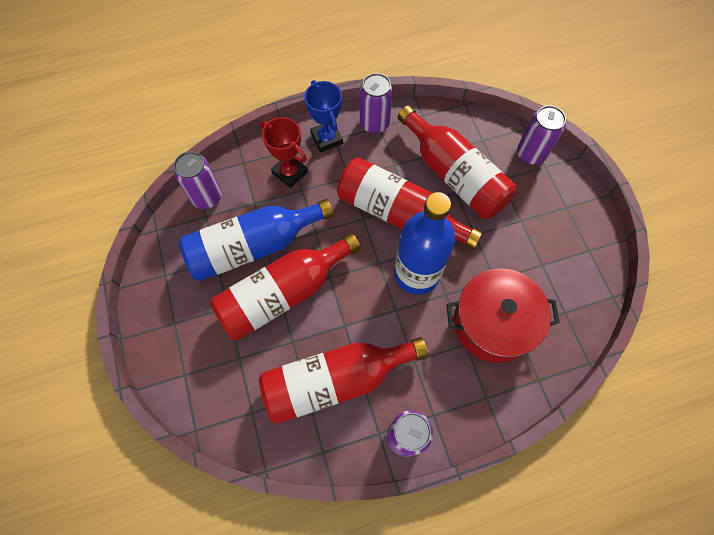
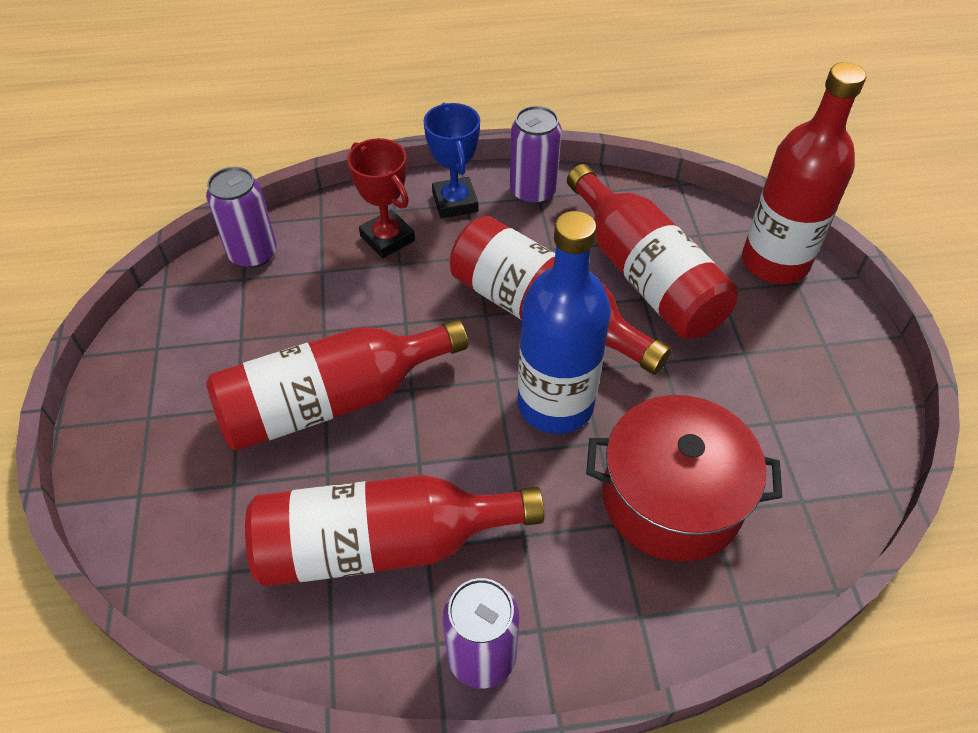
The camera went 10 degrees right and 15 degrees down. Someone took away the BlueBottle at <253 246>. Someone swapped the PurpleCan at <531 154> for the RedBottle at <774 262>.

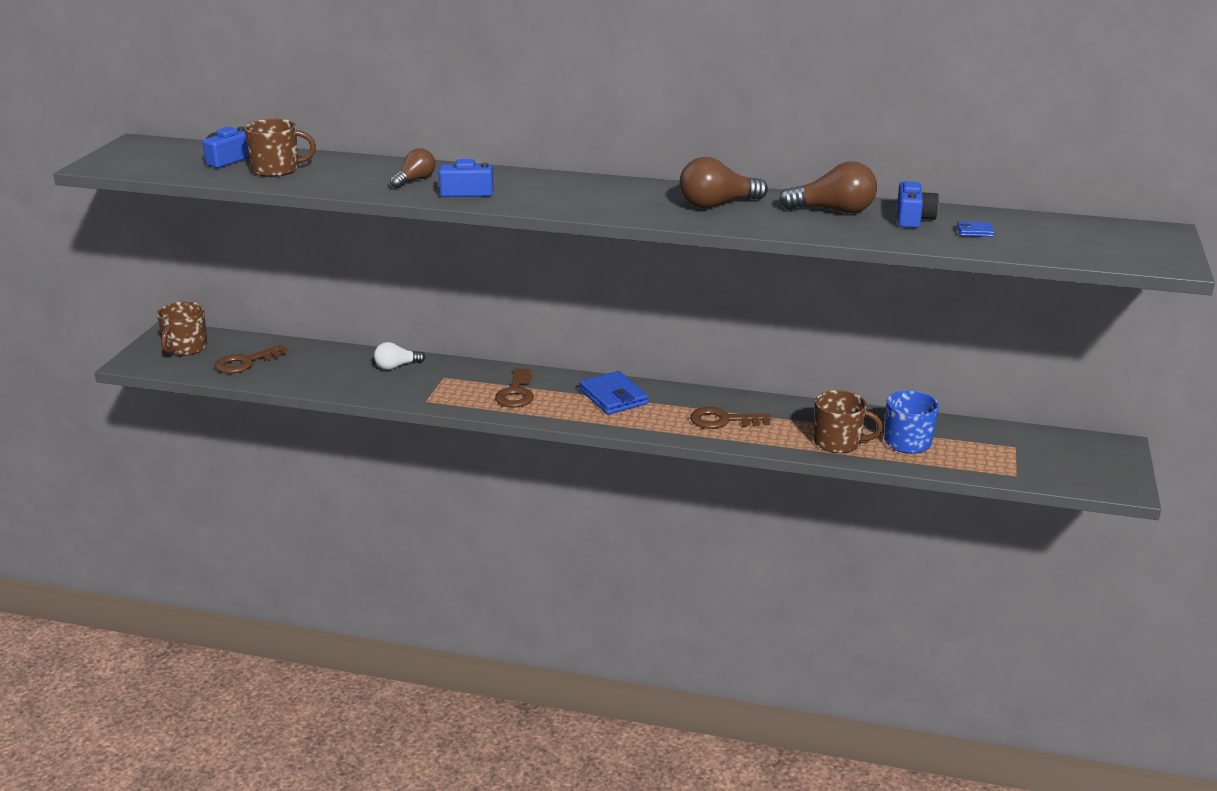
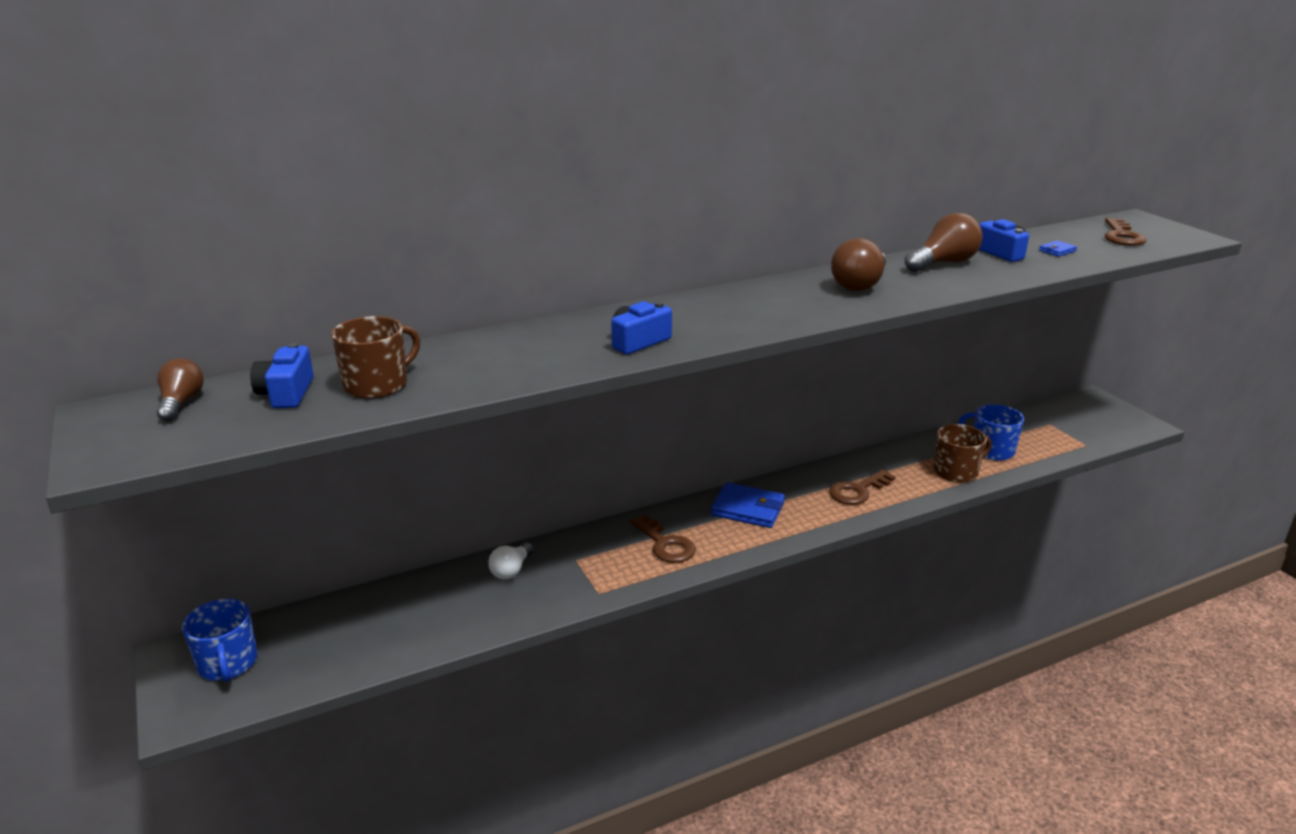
The camera went 40 degrees left and 0 degrees up. Someone carried the BrownKey from <246 362> to <1122 236>. Someone carried the BrownLightBulb from <415 180> to <181 403>. Someone repainted the BrownMug at <185 348>, which became the BlueMug at <227 663>.

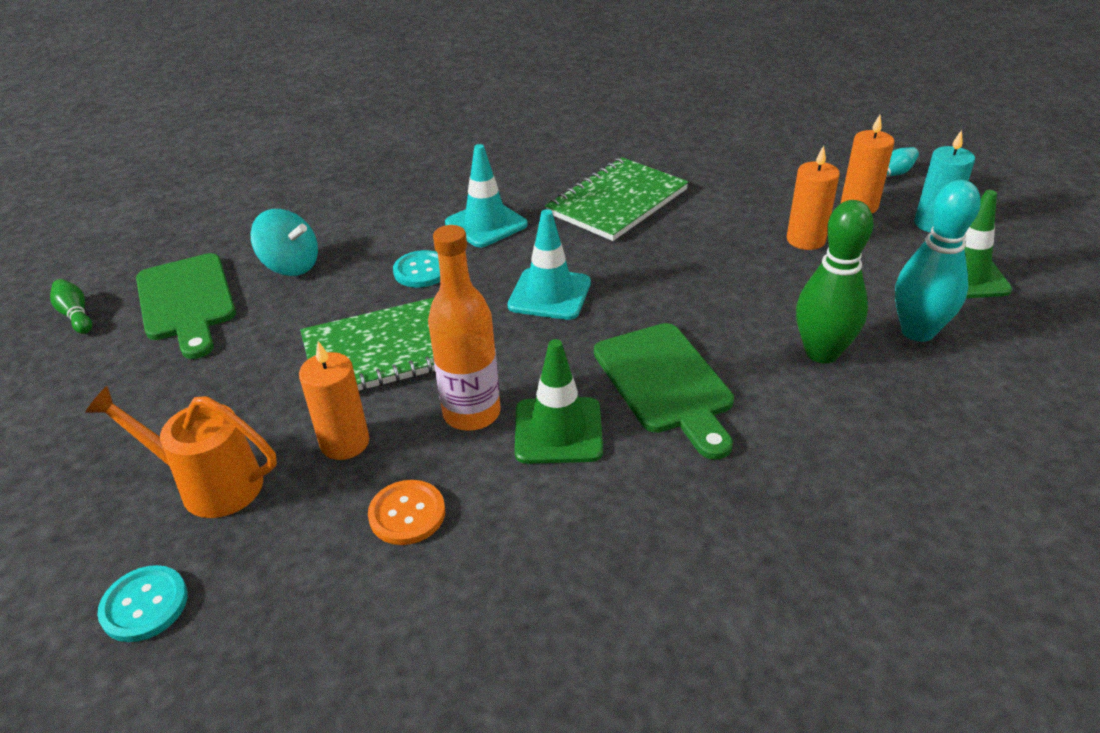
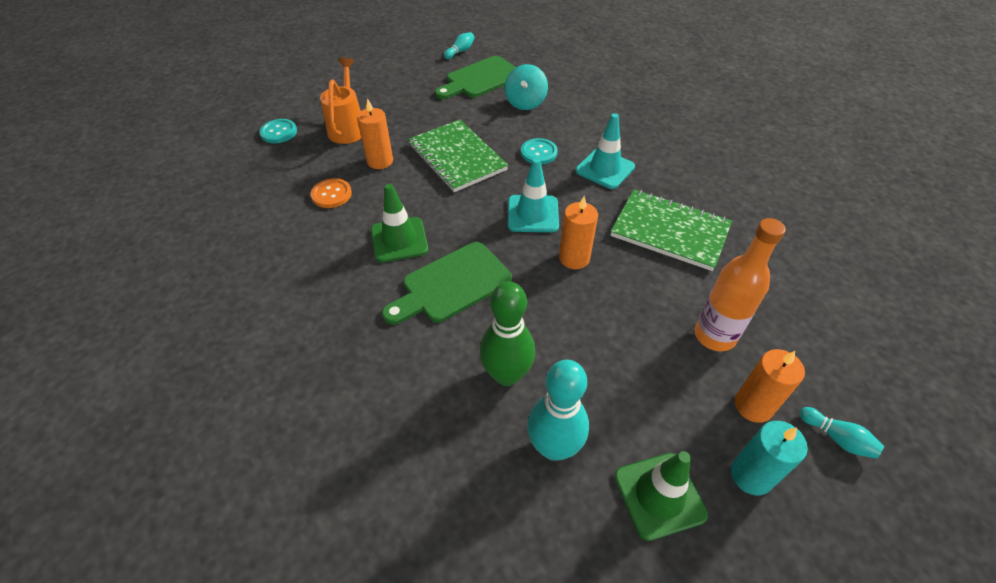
The camera went 75 degrees right and 10 degrees up. Someone carried the OrangeBottle from <471 413> to <714 336>. Someone carried the OrangeCandle from <805 240> to <574 258>. Someone repainted the GreenBowlingPin at <76 315>, which became the TurquoiseBowlingPin at <460 51>.

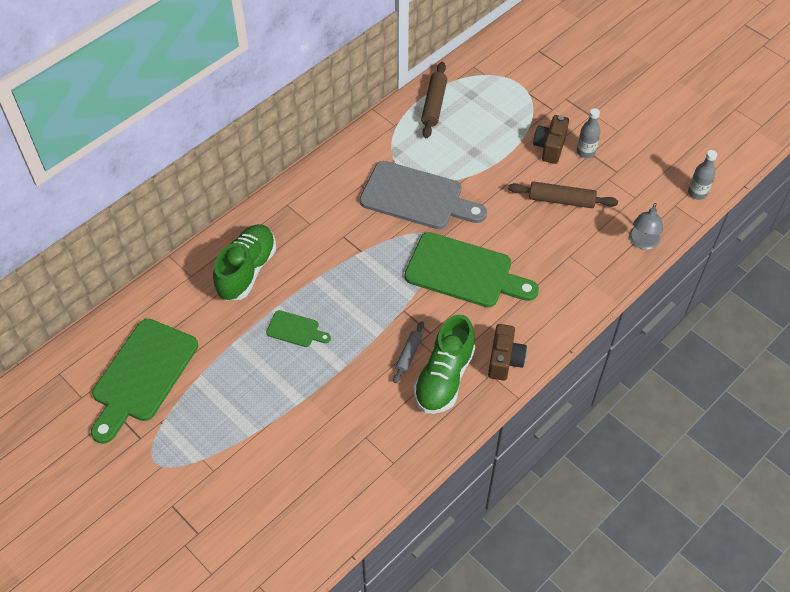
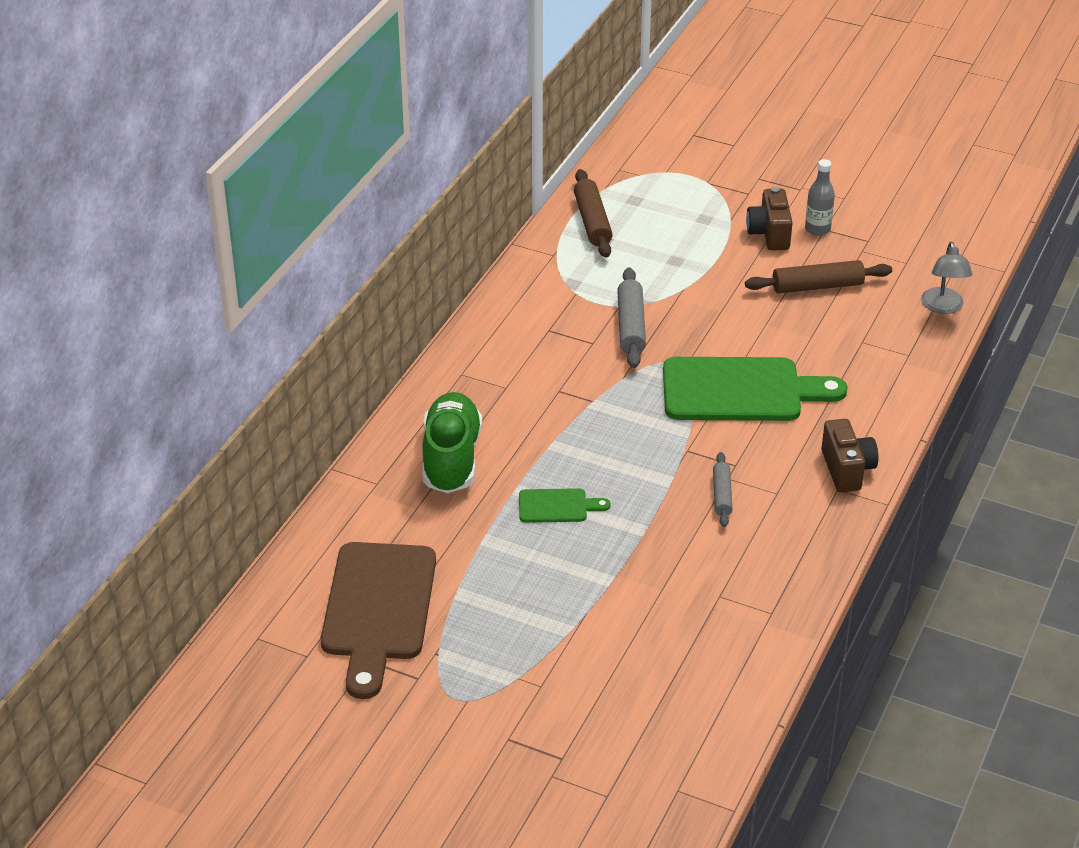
The camera went 20 degrees left and 15 degrees down. Someone took away the GreenShoe at <444 378>. Someone took away the GreyBottle at <697 193>. Someone swapped the GreyCuttingBoard at <417 197> for the GreyRollingPin at <631 326>. Someone repainted the GreenCuttingBoard at <142 375>, which became the BrownCuttingBoard at <377 609>.

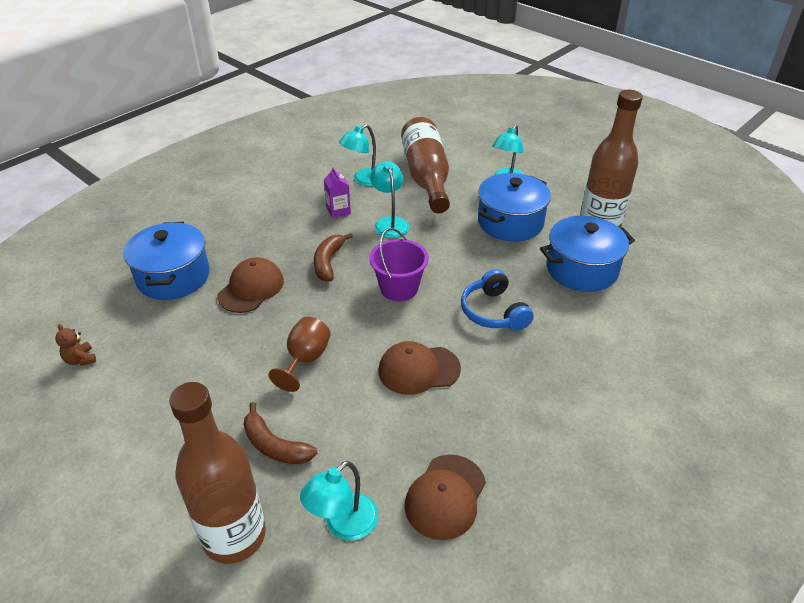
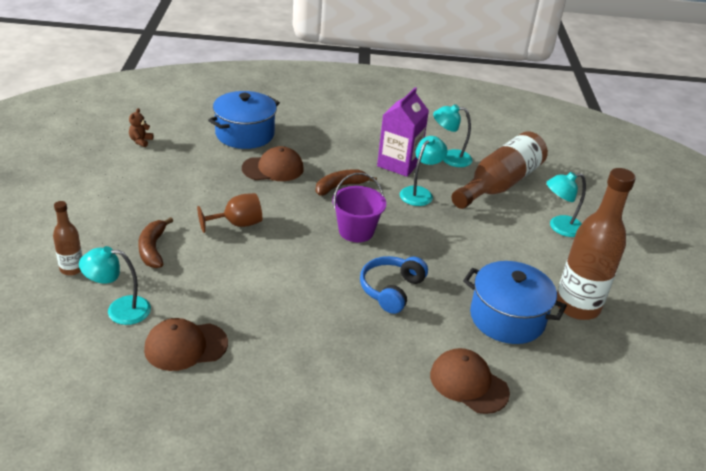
The camera went 45 degrees right and 5 degrees down. Someone took away the BluePot at <510 222>. Someone carried the BrownCap from <418 369> to <468 383>. Someone scaled the BrownBottle at <234 536> by 0.50. Someone scaled the PurpleCarton at <338 211> by 1.85.

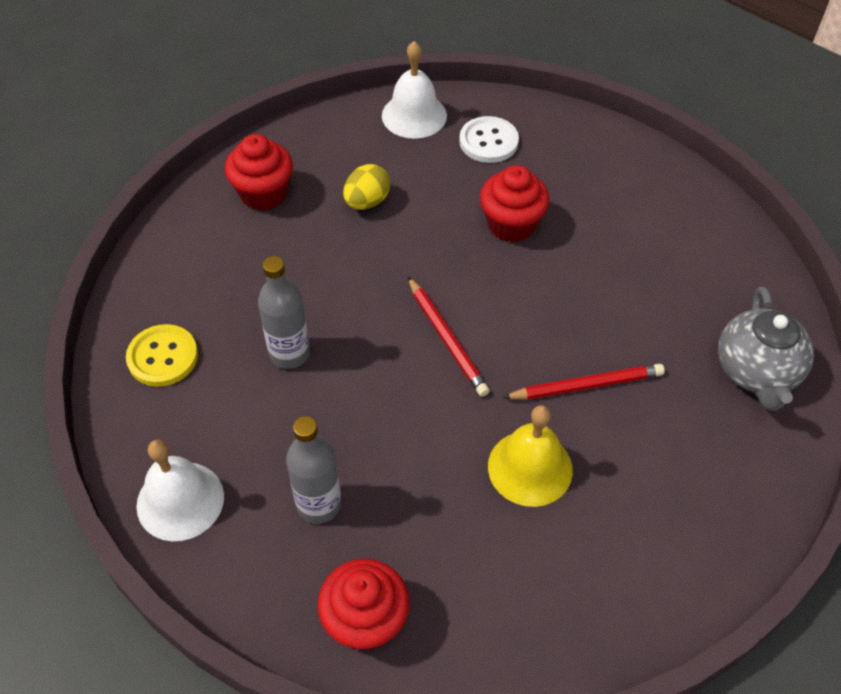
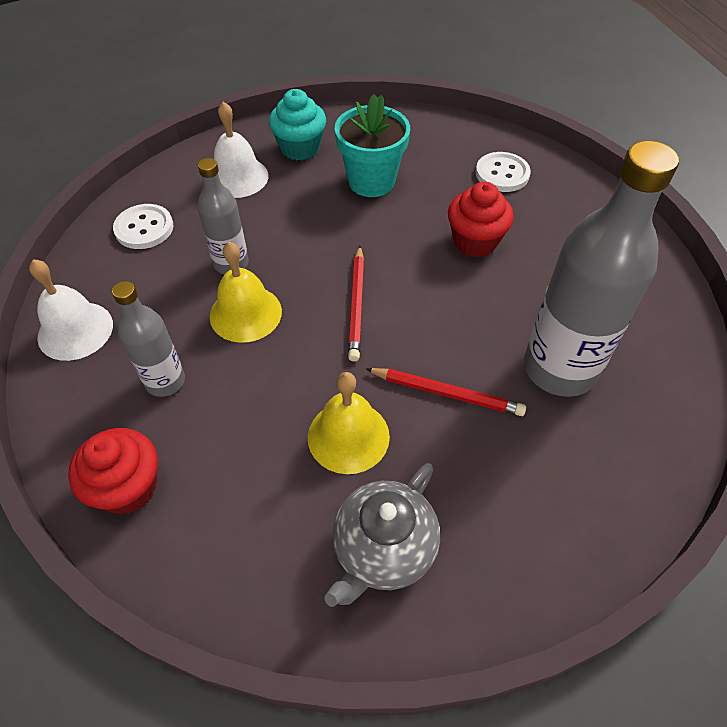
The camera went 30 degrees right and 0 degrees up. Someone put down the YellowBell at <245 313>. Someone put down the GreyBottle at <559 368>. Someone carried the WhiteBell from <414 115> to <238 177>. Someone carried the GreyTeapot from <756 372> to <383 549>. Someone swapped the YellowEgg at <367 202> for the TurquoiseFlowerPot at <371 181>. Someone repainted the YellowButton at <163 357>, which became the WhiteButton at <144 228>. Someone repainted the RedCupcake at <263 194>, which became the TurquoiseCupcake at <300 148>.

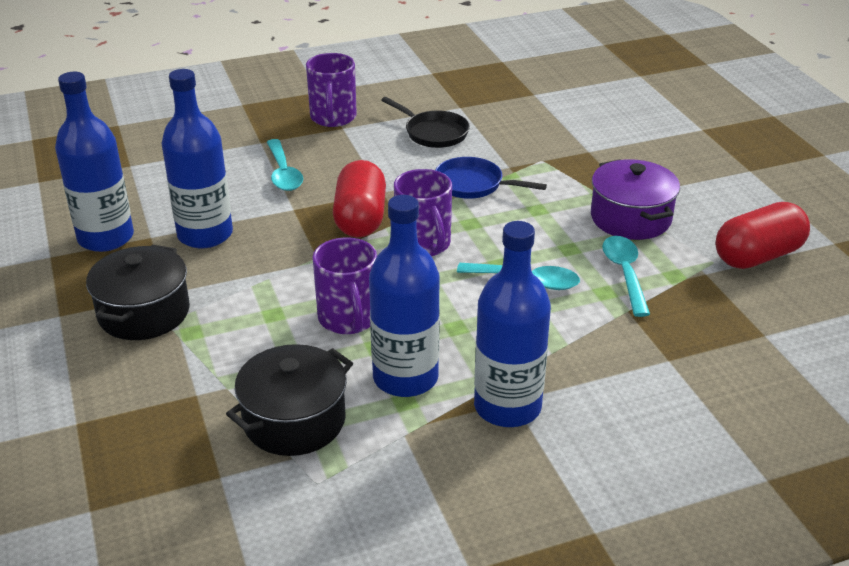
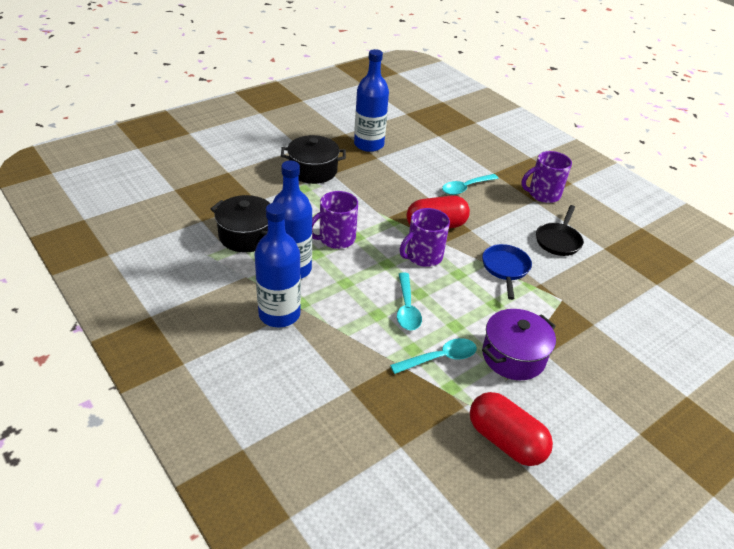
The camera went 70 degrees right and 5 degrees up. Someone took away the BlueBottle at <205 235>.

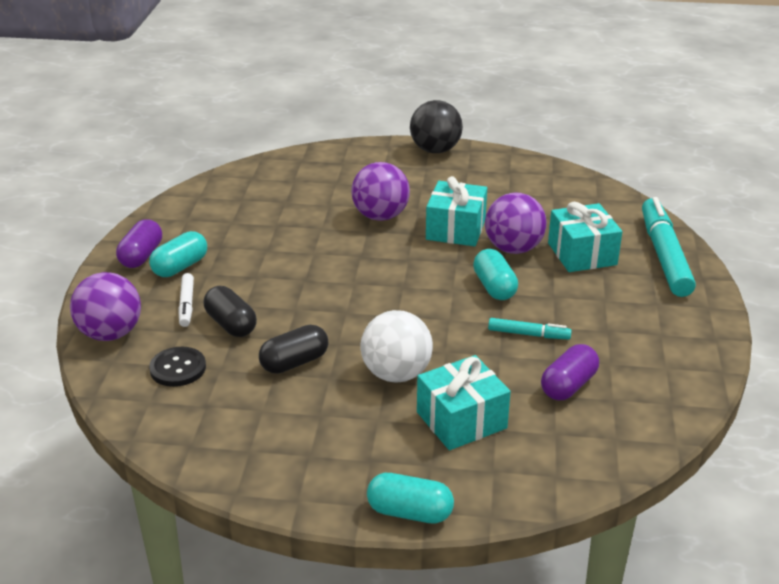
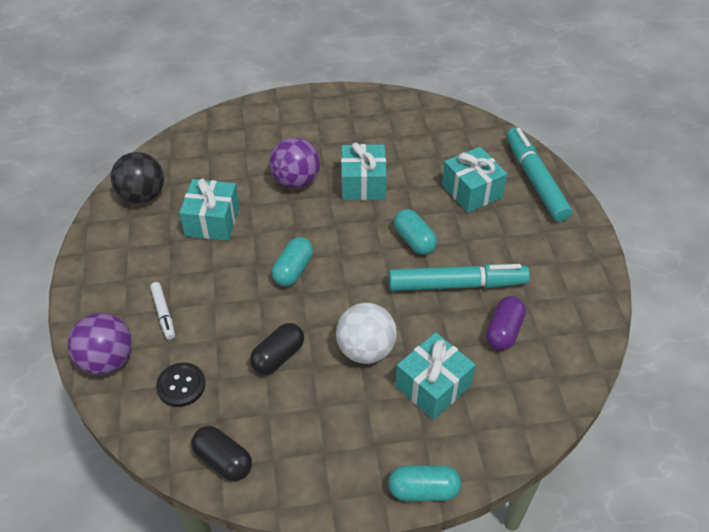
The camera went 15 degrees left and 15 degrees up. Someone took away the PurpleCapsule at <141 256>. Someone took away the PurpleBall at <513 249>. Someone put down the TurquoiseGift at <212 221>. Someone carried the TurquoiseCapsule from <180 267> to <293 270>. Someone carried the BlackCapsule from <231 324> to <223 460>. Someone carried the BlackBall from <435 150> to <143 196>. Someone scaled the TurquoiseMarker at <528 334> by 2.05.

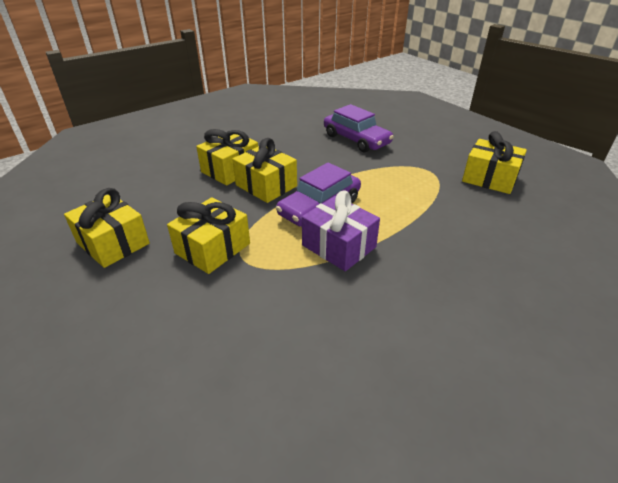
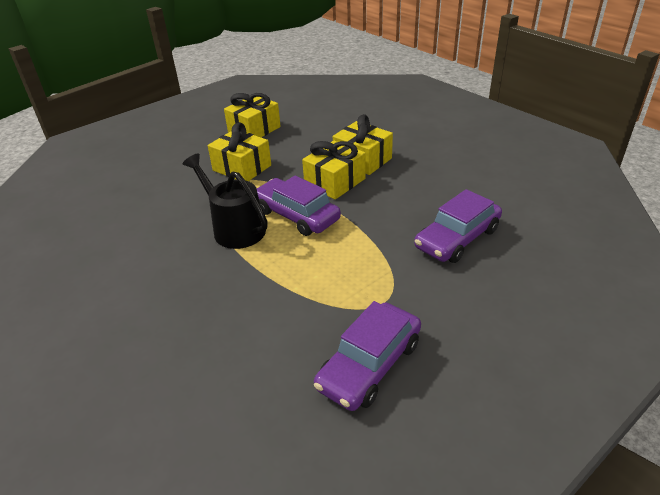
The camera went 90 degrees right and 0 degrees up. Someone swapped the PurpleGift at <339 246> for the BlackWateringCan at <234 228>. Someone swapped the YellowGift at <489 178> for the PurpleCar at <369 365>.

